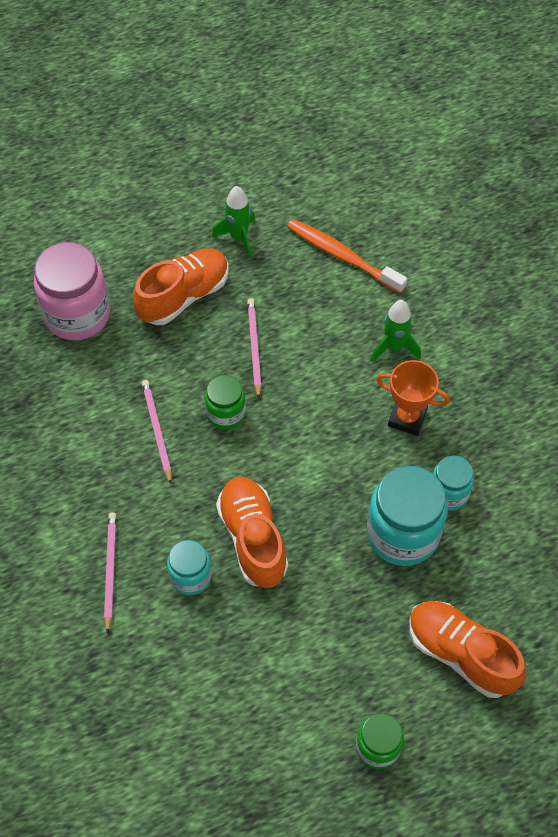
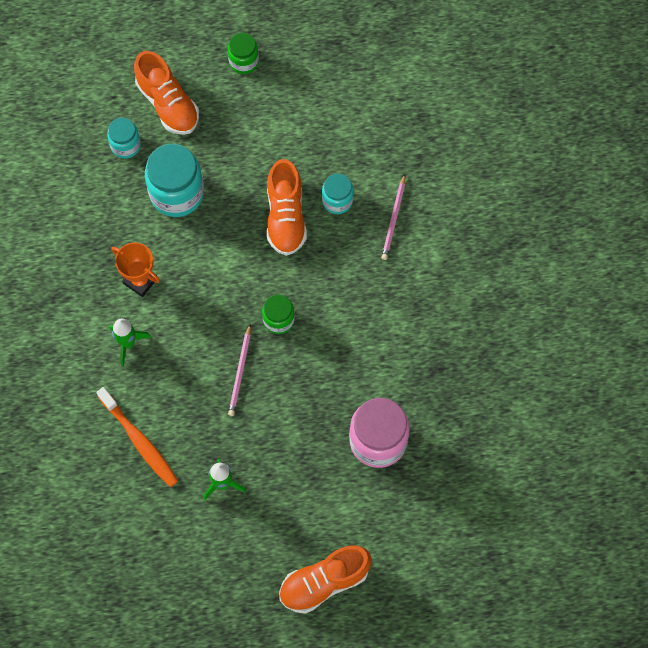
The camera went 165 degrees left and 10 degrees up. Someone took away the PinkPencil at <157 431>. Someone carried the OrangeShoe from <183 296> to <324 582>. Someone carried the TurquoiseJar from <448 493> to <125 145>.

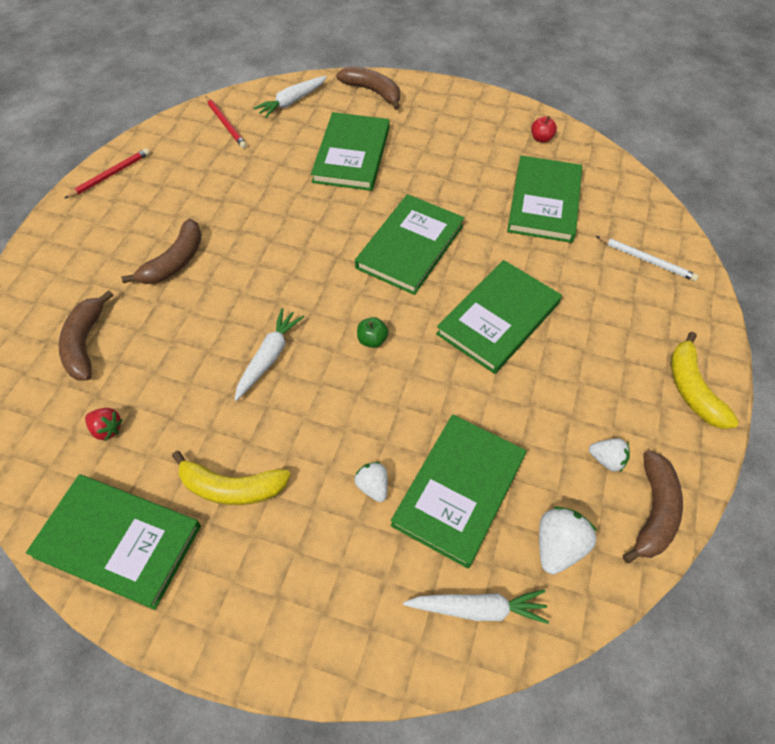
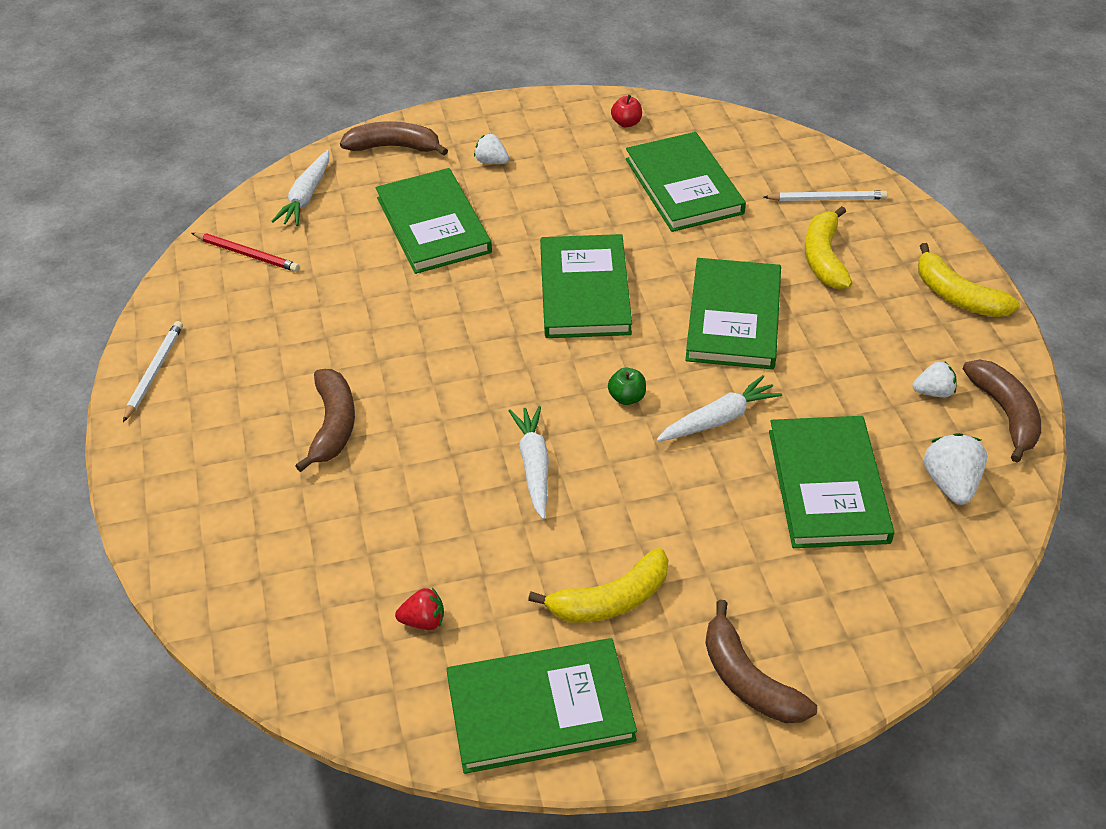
The camera went 30 degrees left and 10 degrees down. Someone put down the YellowBanana at <824 258>. Someone carried the BrownBanana from <85 343> to <748 680>. Someone carried the WhiteStrawberry from <373 486> to <491 161>. Someone carried the WhiteCarrot from <477 608> to <718 419>. Someone repainted the RedPencil at <110 175>, which became the WhitePencil at <154 372>.

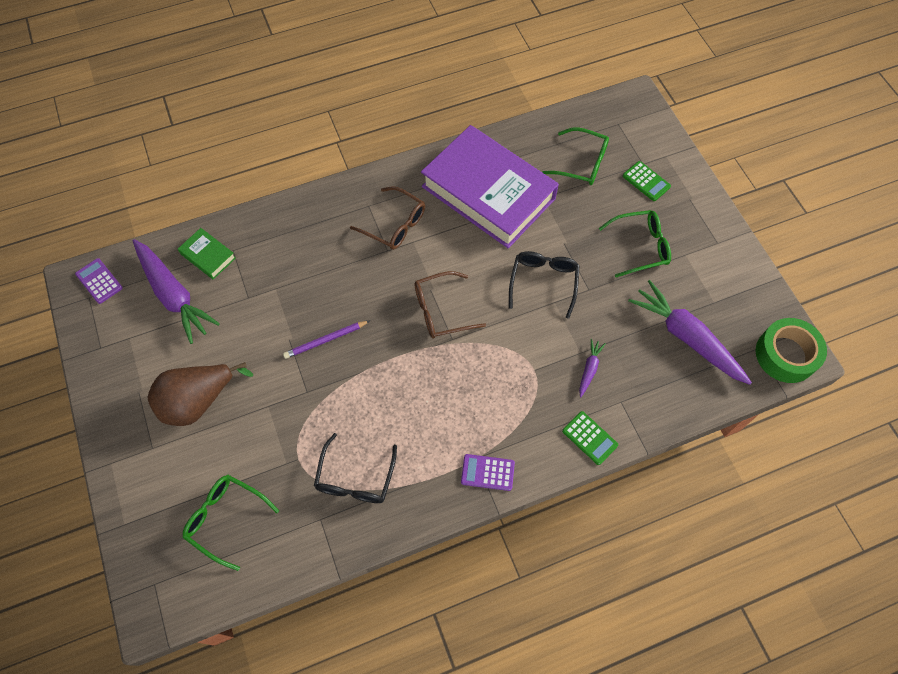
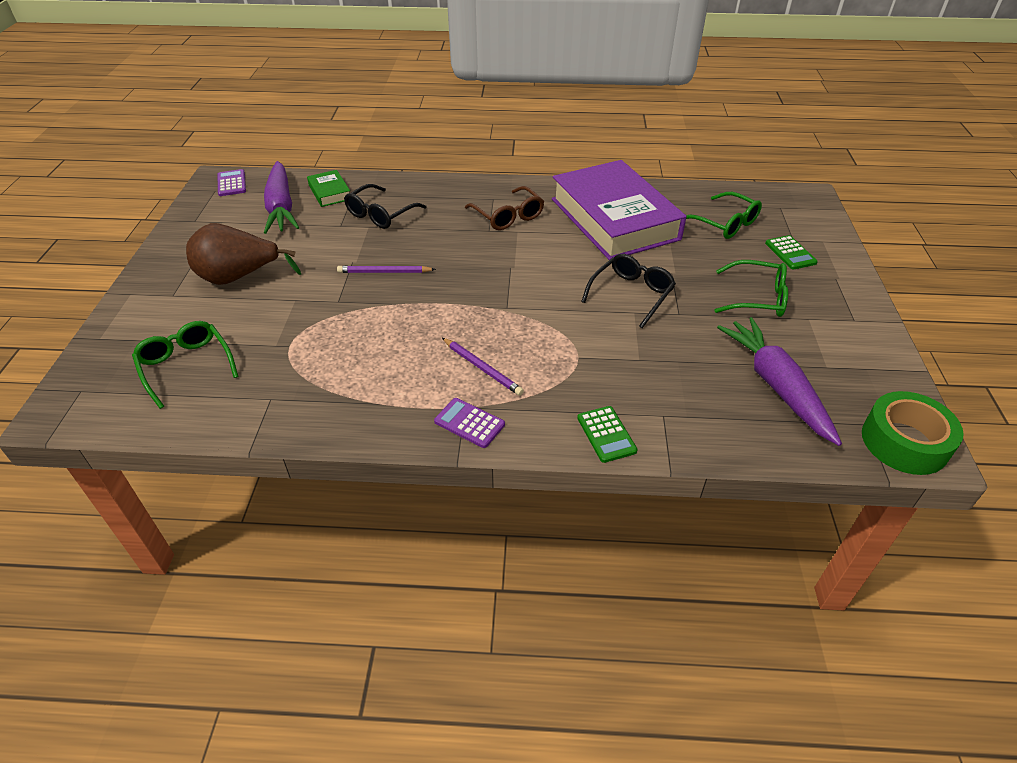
The camera went 25 degrees right and 20 degrees down. Someone took away the BrownGlasses at <441 310>. Someone took away the PurpleCarrot at <589 369>. Someone put down the PurplePencil at <482 368>. Someone carried the BlackGlasses from <355 478> to <380 214>.

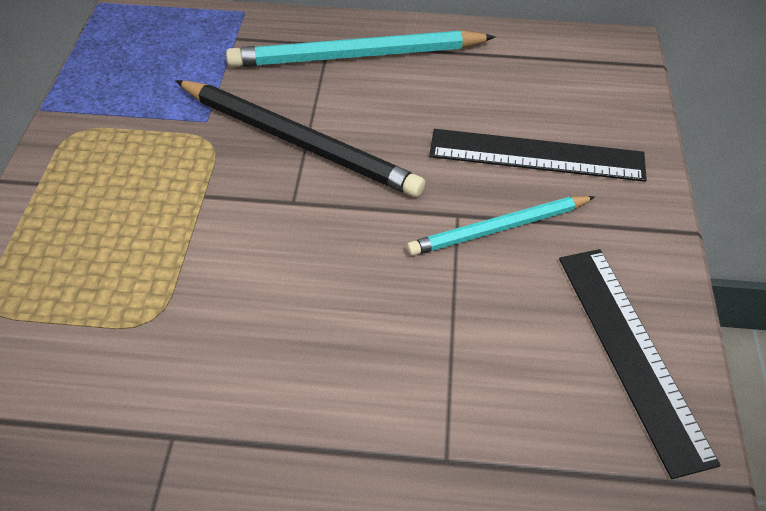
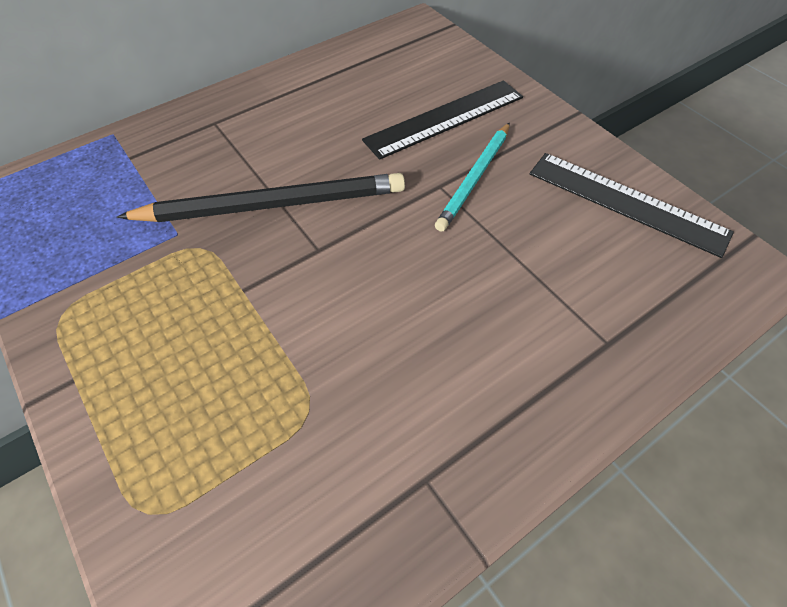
The camera went 40 degrees left and 5 degrees up. Someone took away the TurquoisePencil at <356 56>.

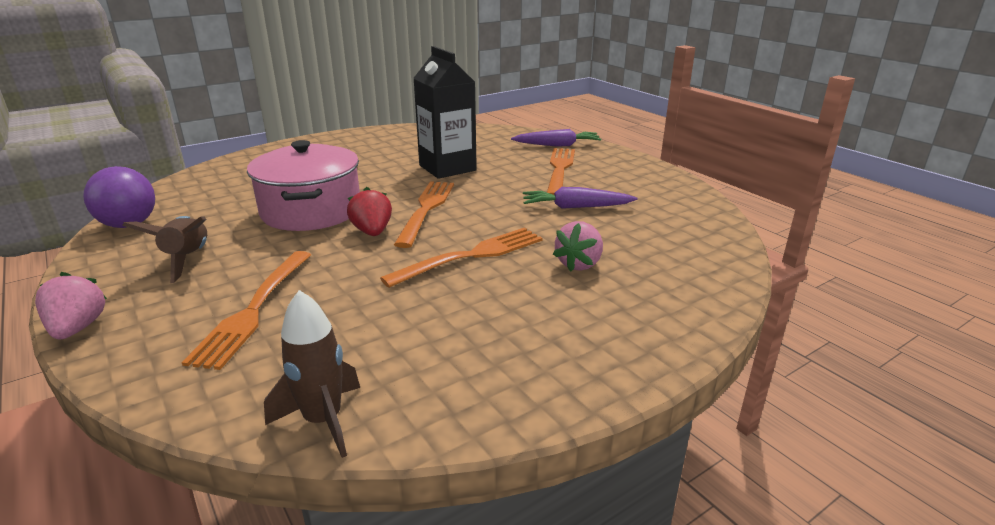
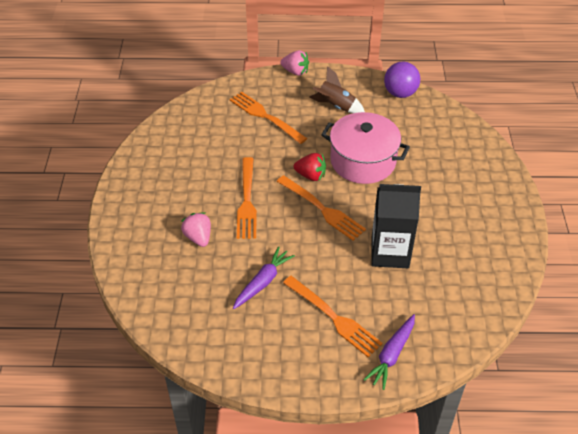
The camera went 125 degrees right and 20 degrees up. Someone took away the BrownRocket at <323 420>.

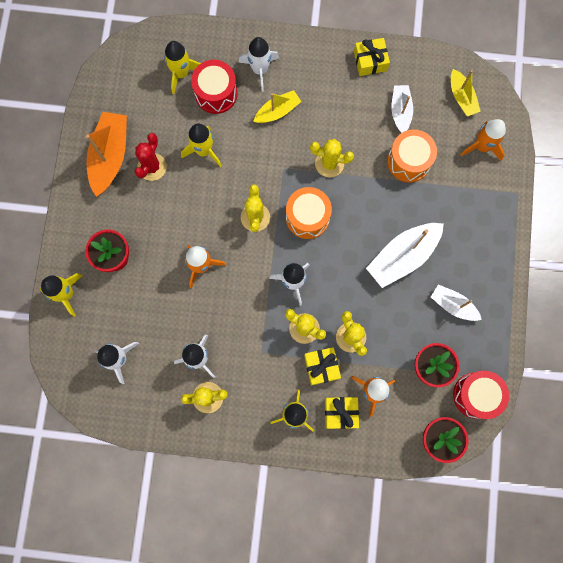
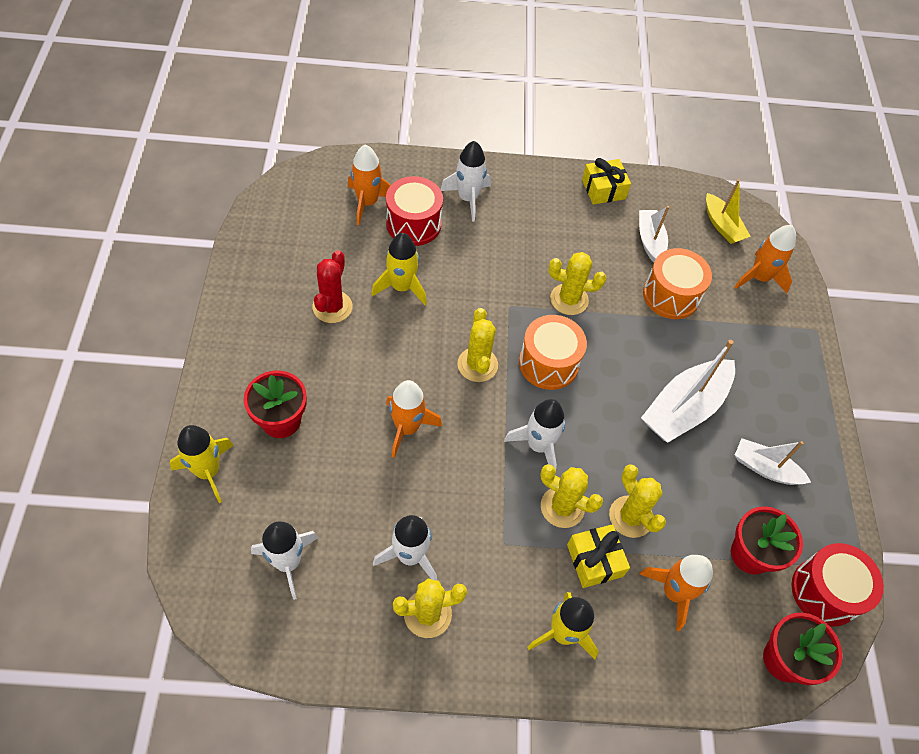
The camera went 10 degrees left and 20 degrees down. Someone took away the OrangeBoat at <110 157>. Someone took away the YellowBoat at <277 111>. Someone took away the YellowGift at <340 412>. Someone repainted the YellowRocket at <181 73>, which became the OrangeRocket at <367 203>.

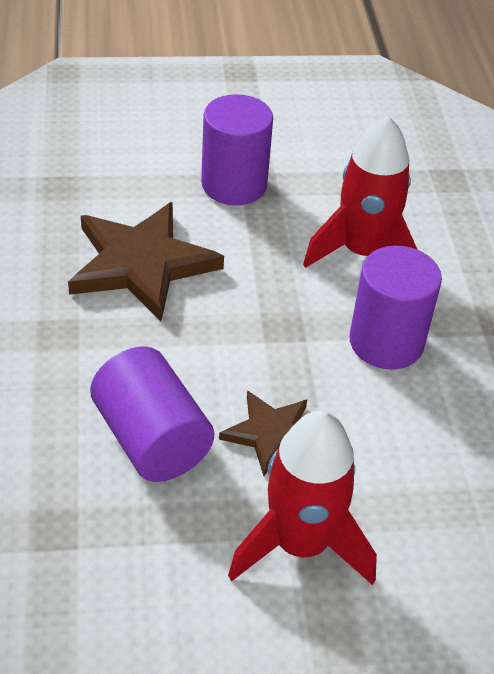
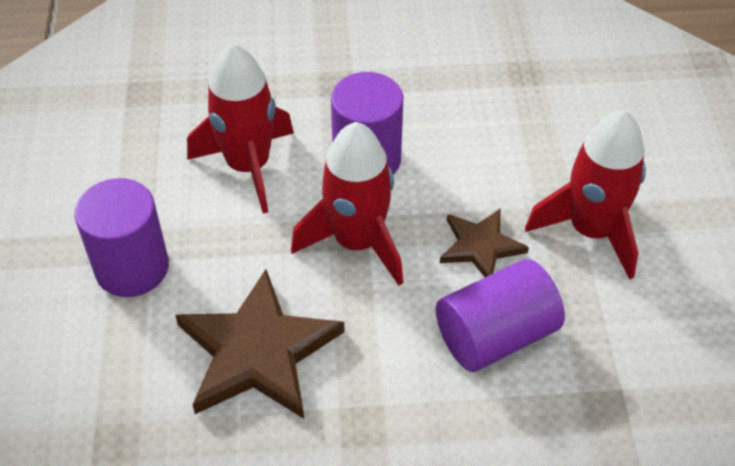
The camera went 85 degrees left and 5 degrees up. Someone put down the RedRocket at <357 242>.

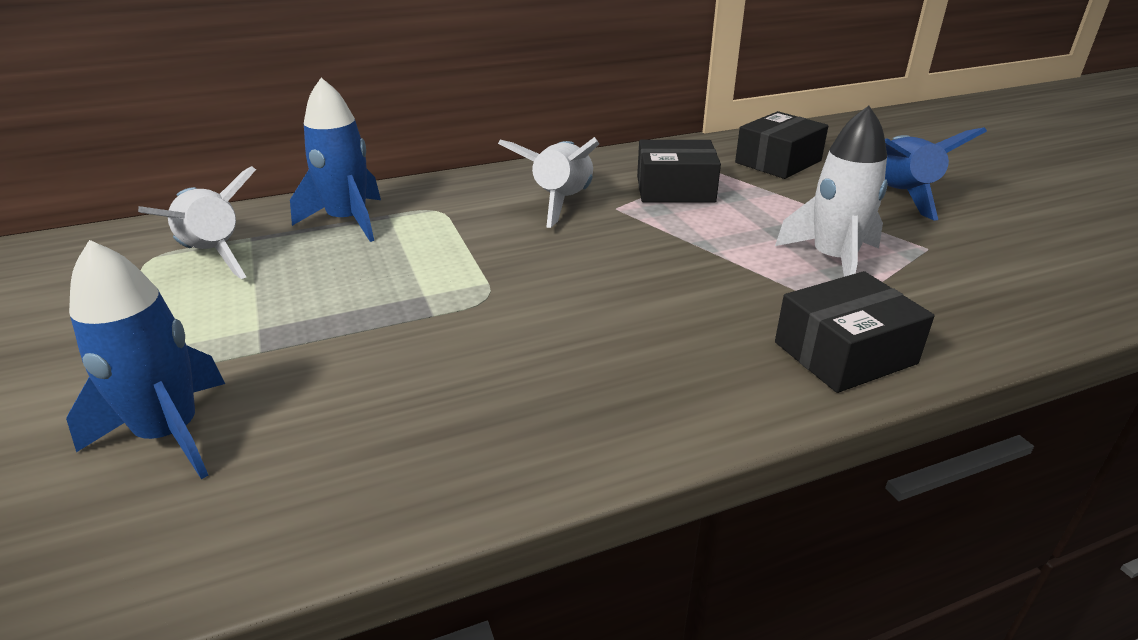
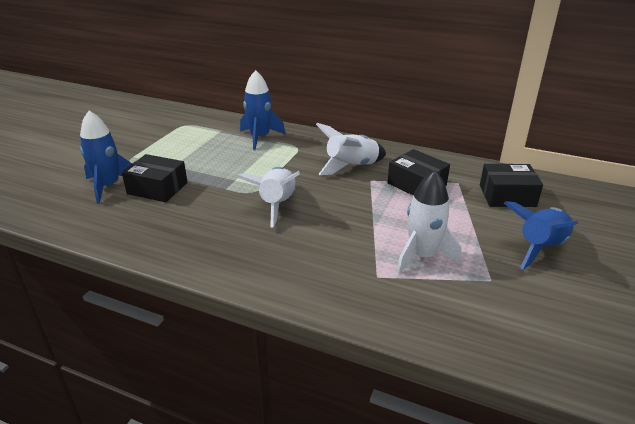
The camera went 45 degrees right and 0 degrees up. Someone carried the WhiteRocket from <213 255> to <277 205>. Someone carried the BlackBox from <845 353> to <157 188>.

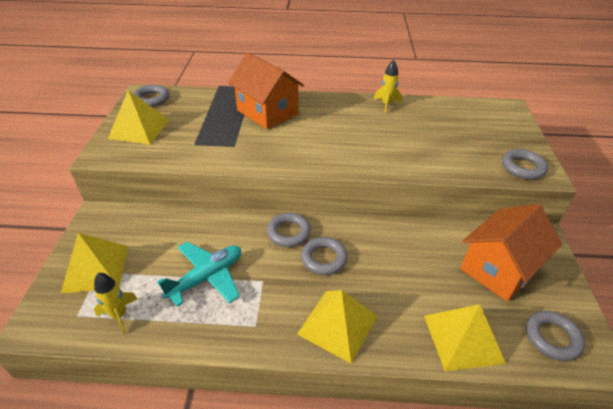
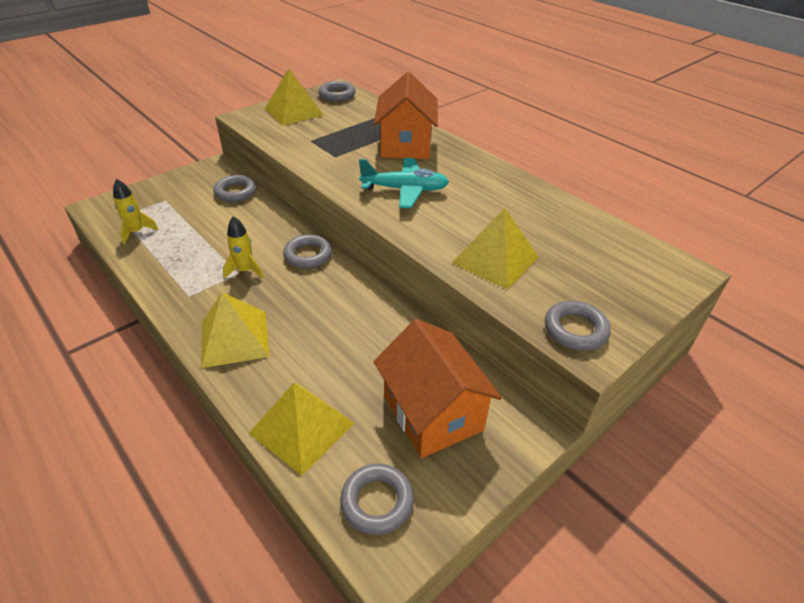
The camera went 45 degrees right and 0 degrees up. Someone carried the YellowPyramid from <96 268> to <495 260>. Someone carried the TurquoisePlane from <207 277> to <405 190>. Someone carried the GreyRing from <324 258> to <236 192>. Someone carried the YellowRocket from <386 104> to <245 270>. Someone rotated the OrangeHouse at <499 269> by 60 degrees clockwise.

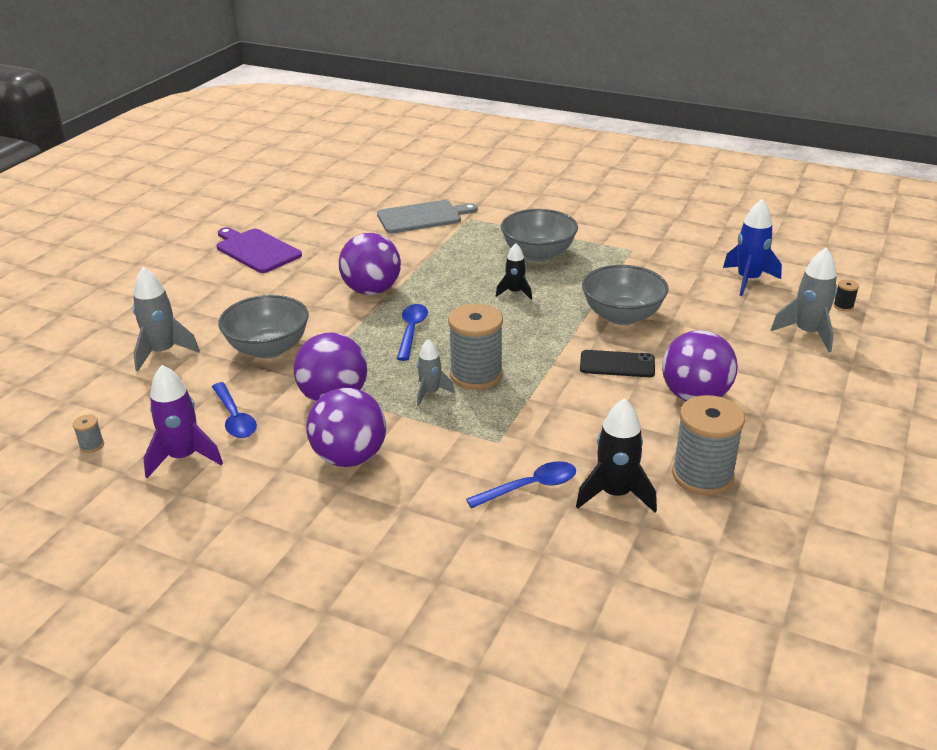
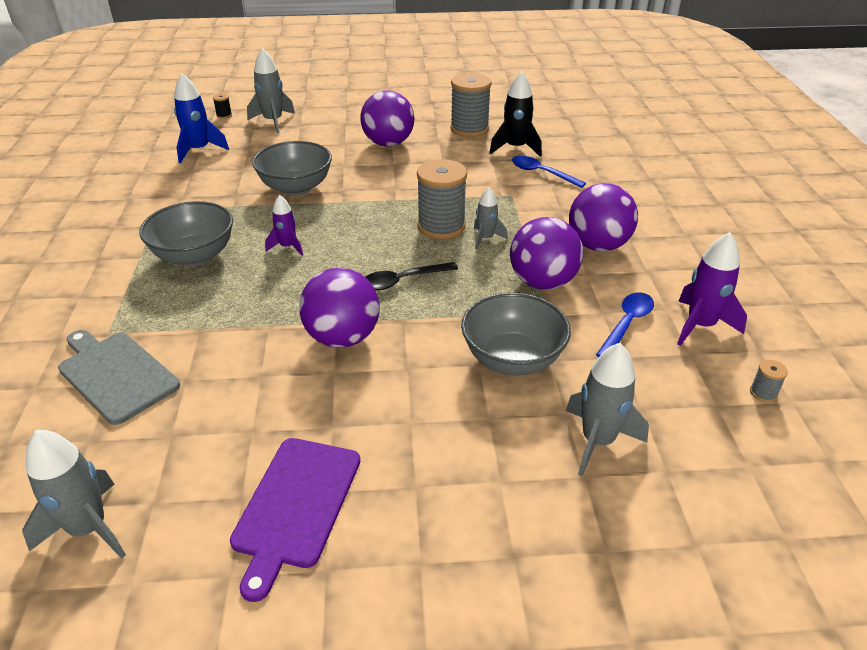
The camera went 120 degrees left and 5 degrees up. Someone took away the BlackPhone at <617 364>. Someone put down the GreyRocket at <88 528>. Someone repainted the BlueSpoon at <411 331>, which became the BlackSpoon at <403 281>. Someone repainted the BlackRocket at <515 292>, which became the PurpleRocket at <287 247>.

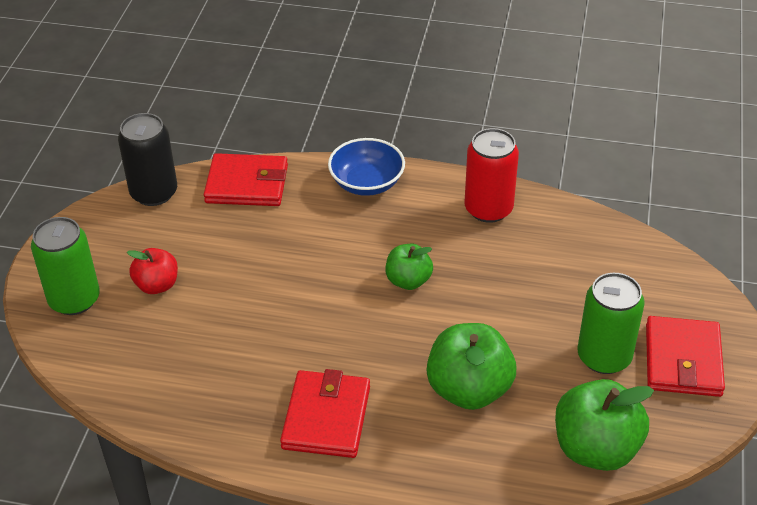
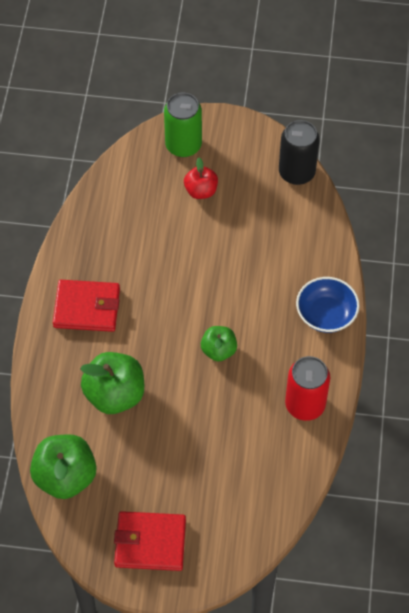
The camera went 85 degrees right and 15 degrees up. Someone took away the RedWallet at <247 184>. Someone took away the GreenCan at <604 357>.

